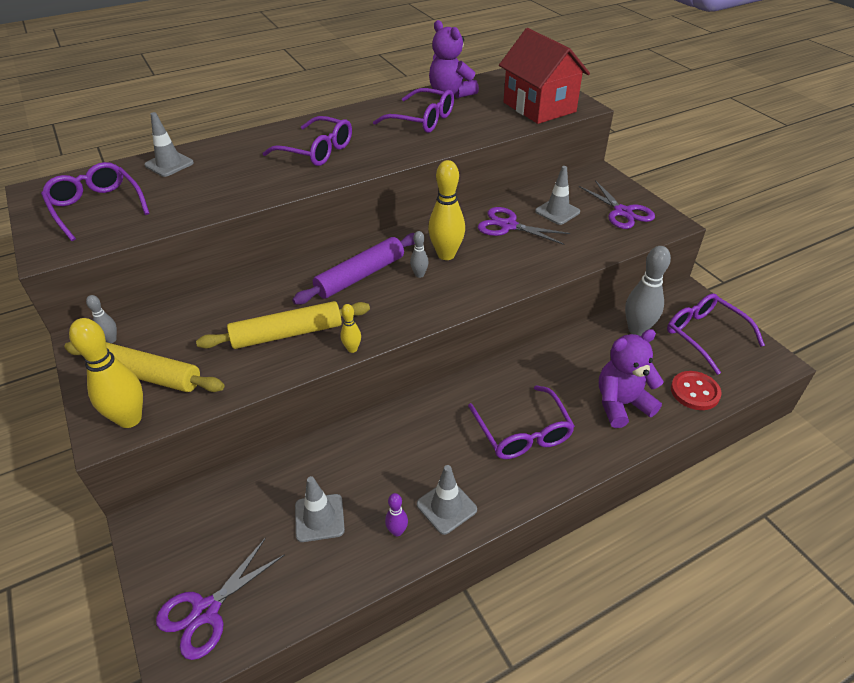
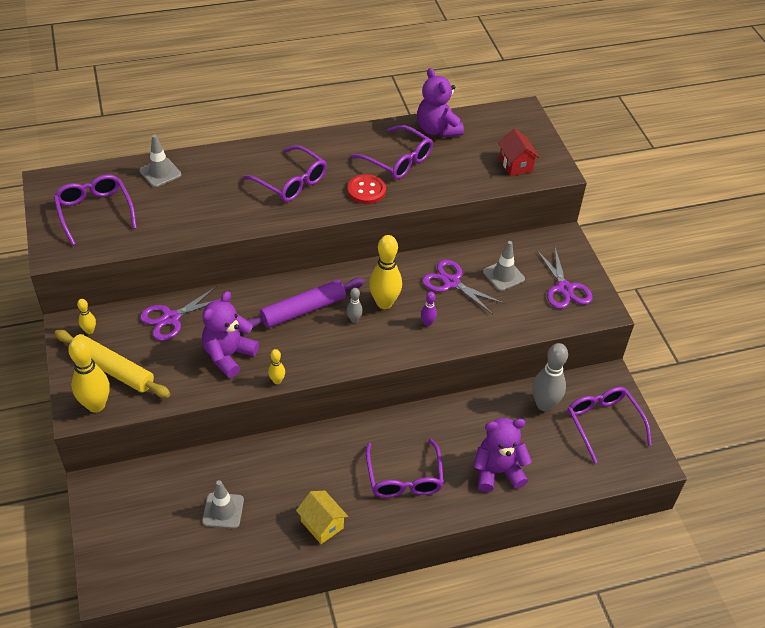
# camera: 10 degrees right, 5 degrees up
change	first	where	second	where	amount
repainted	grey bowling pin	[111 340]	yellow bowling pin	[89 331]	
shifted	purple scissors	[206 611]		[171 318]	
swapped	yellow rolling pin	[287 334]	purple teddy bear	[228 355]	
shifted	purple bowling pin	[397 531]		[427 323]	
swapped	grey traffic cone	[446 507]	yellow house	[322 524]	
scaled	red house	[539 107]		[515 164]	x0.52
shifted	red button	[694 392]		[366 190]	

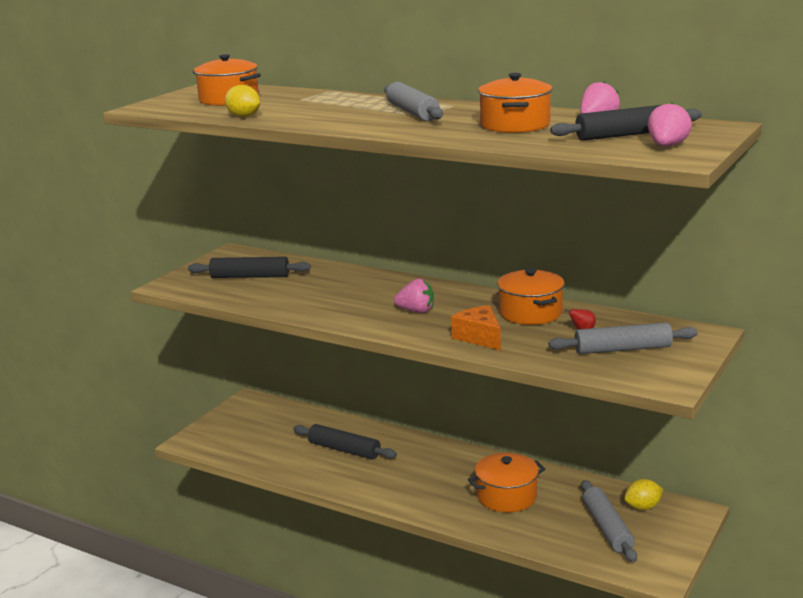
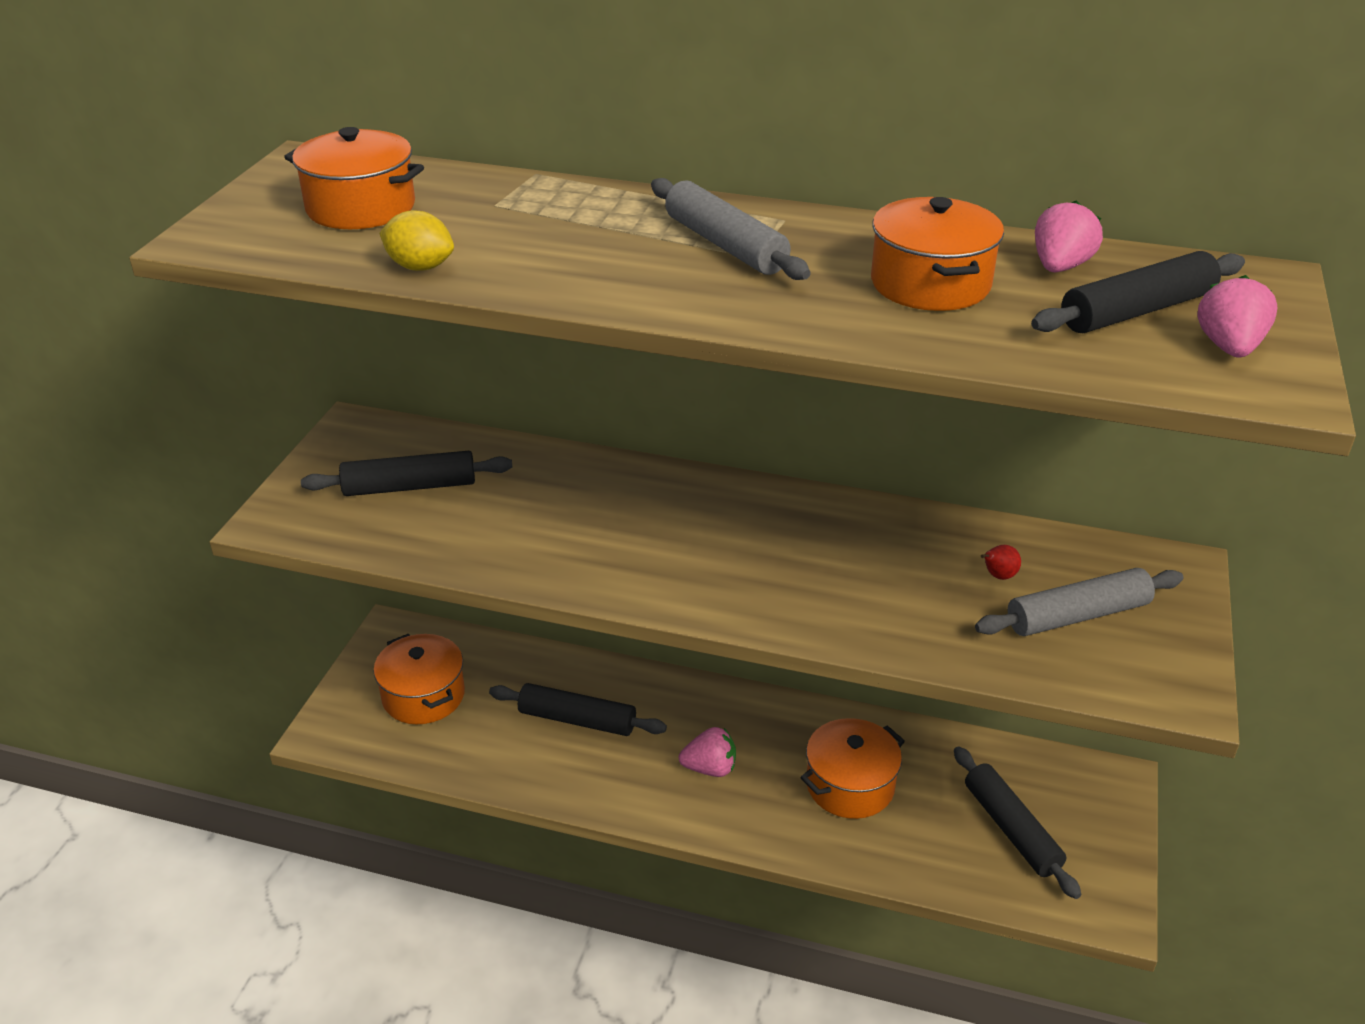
# camera: 15 degrees left, 15 degrees up
change	first	where	second	where	amount
shifted	pink strawberry	[416 311]		[710 768]	
gone	orange cheese	[479 337]			
shifted	orange pot	[530 313]		[423 696]	
repainted	grey rolling pin	[607 528]	black rolling pin	[1011 829]	
gone	yellow lemon	[642 507]			

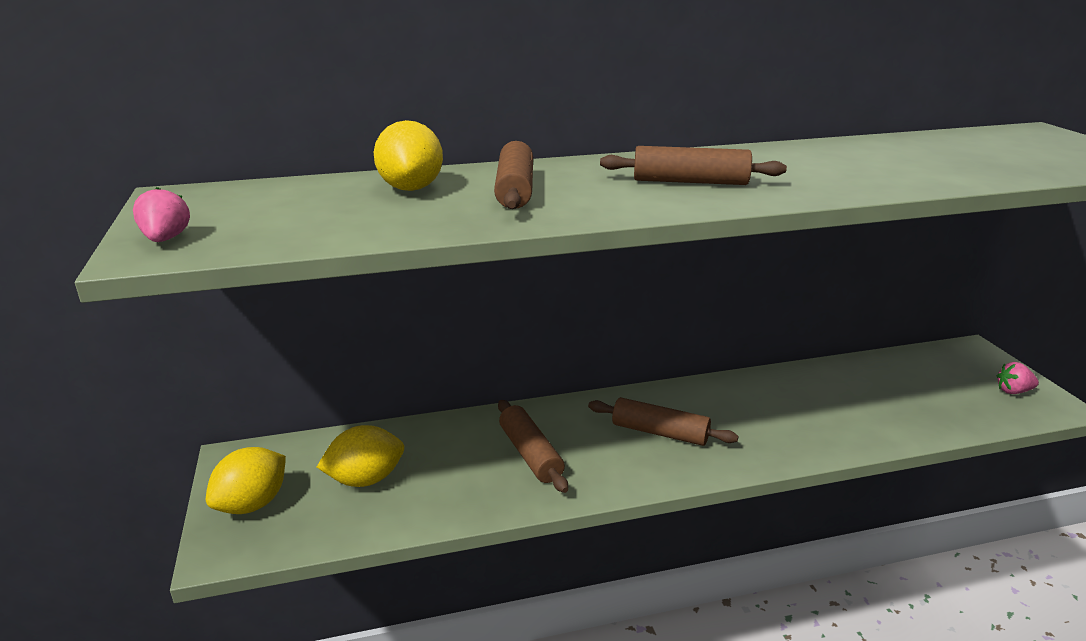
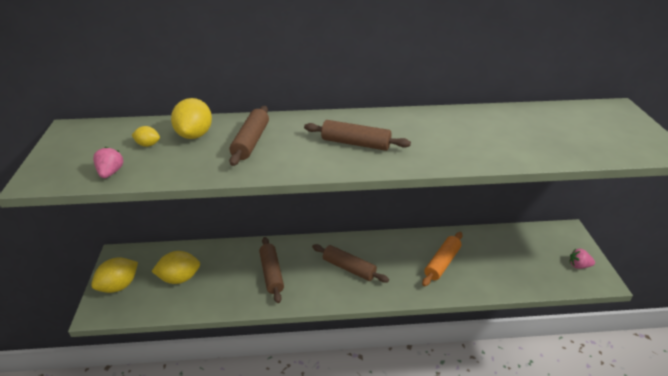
# camera: 10 degrees right, 10 degrees up
change	first	where	second	where	amount
shifted	pink strawberry	[166 239]		[111 172]	
new			yellow lemon	[148 144]	
new			orange rolling pin	[442 263]	

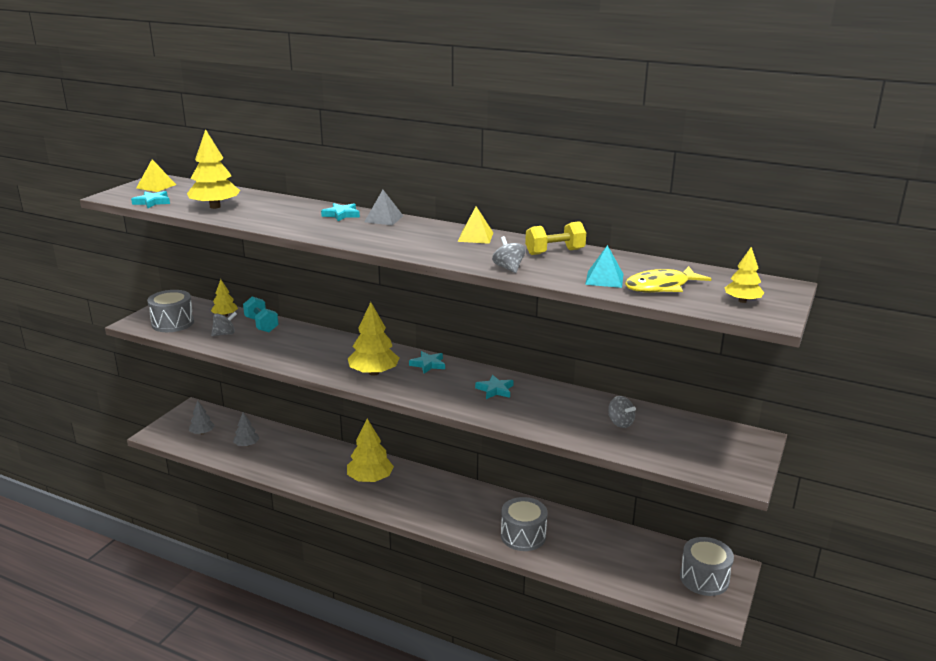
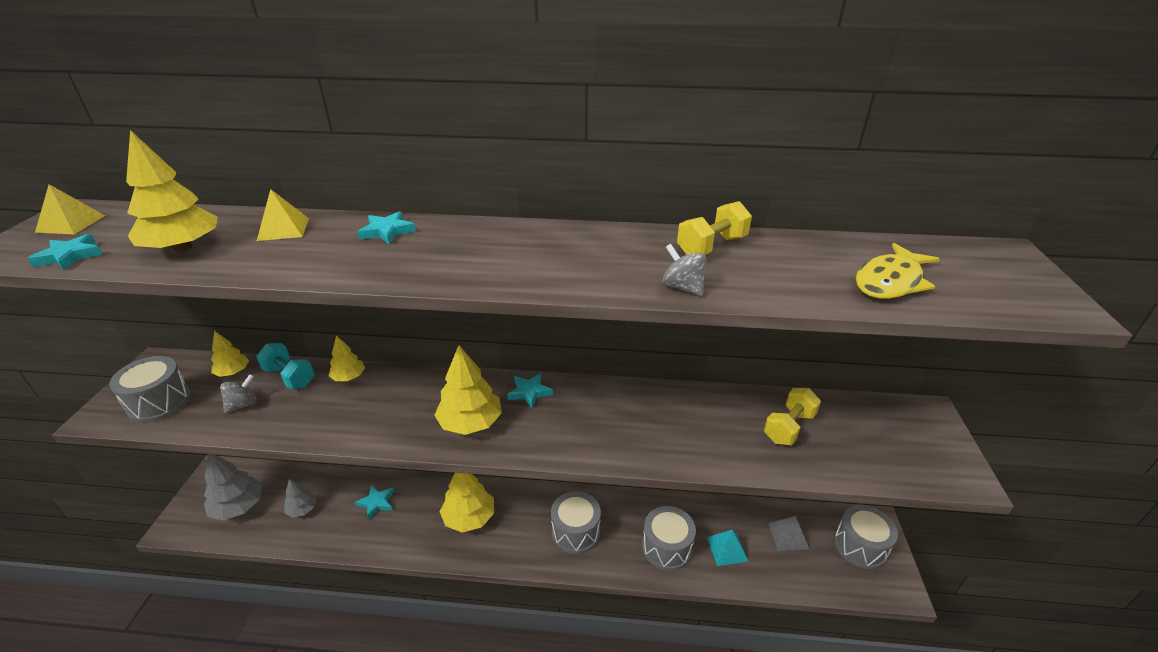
# camera: 20 degrees left, 10 degrees up
change	first	where	second	where	amount
scaled	grey tree	[202 433]		[238 506]	x1.73
shifted	grey pyramid	[384 219]		[788 535]	
shifted	yellow pyramid	[475 237]		[283 229]	
shifted	turquoise star	[495 390]		[377 503]	
shifted	turquoise pyramid	[604 279]		[727 549]	
swapped	grey spinning top	[620 423]	yellow dumbbell	[789 427]	
shifted	yellow tree	[742 301]		[349 377]	
new			grey drum	[575 532]	

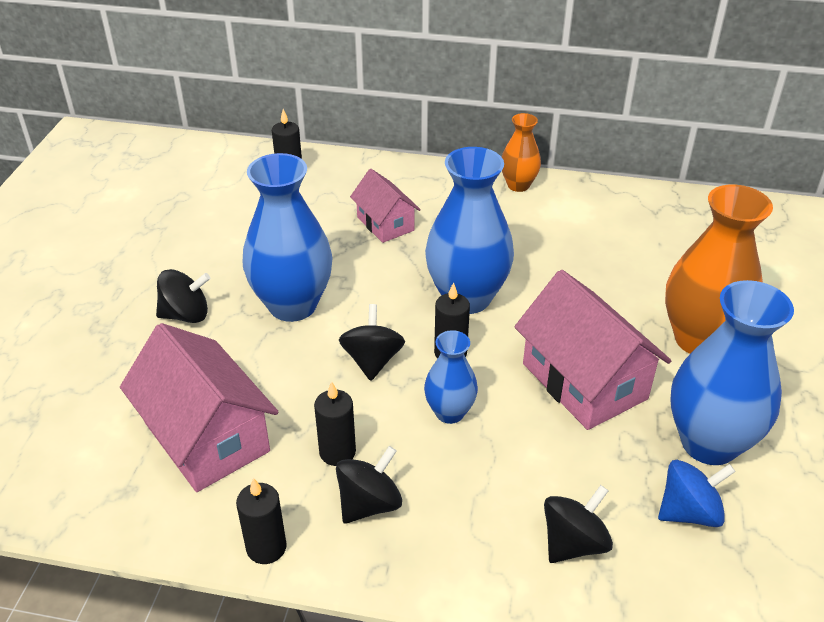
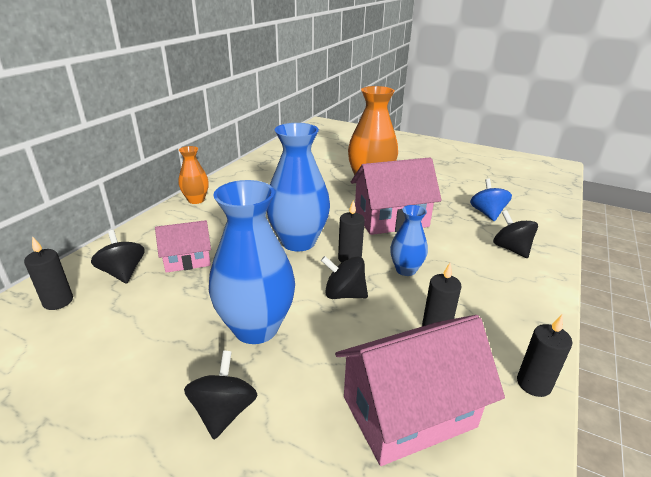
# camera: 75 degrees left, 10 degrees down
change	first	where	second	where	amount
shifted	black spinning top	[369 504]		[123 272]	
gone	blue vase	[709 443]			

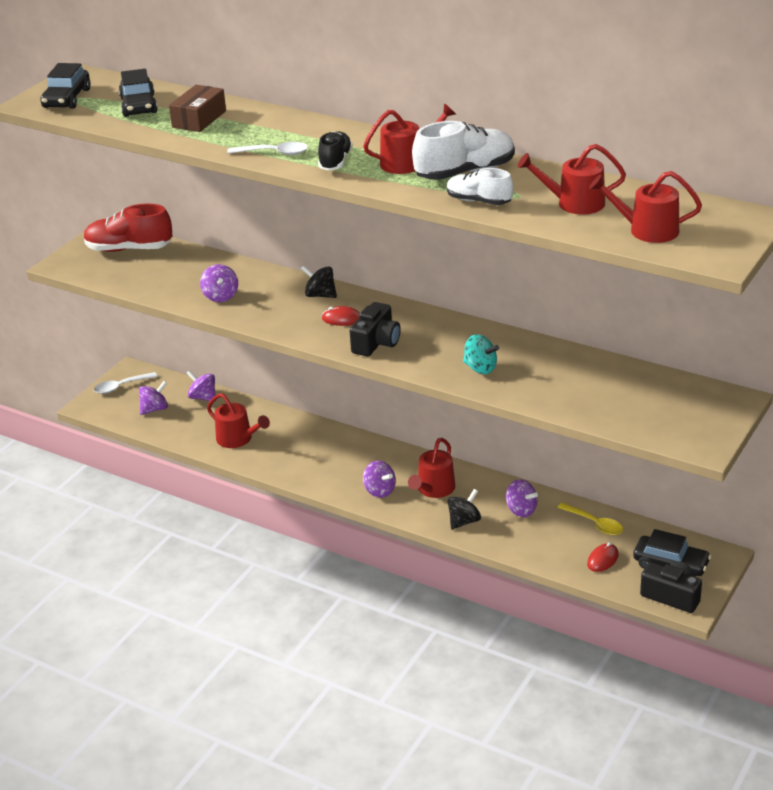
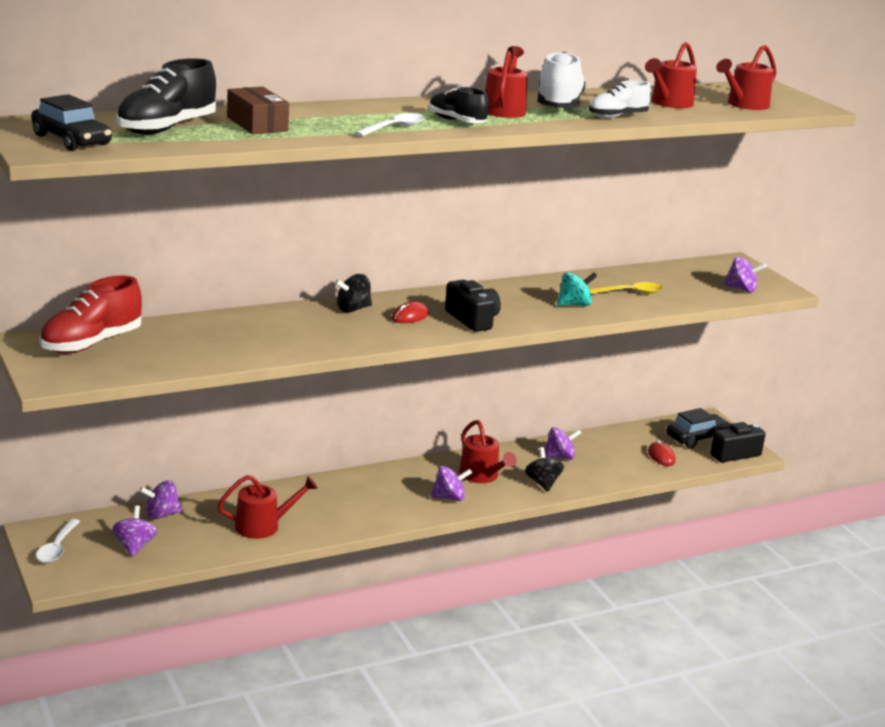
# camera: 60 degrees left, 10 degrees down
change	first	where	second	where	amount
swapped	black car	[139 105]	black shoe	[166 128]	
shifted	purple spinning top	[220 296]		[741 289]	
shifted	yellow spoon	[594 524]		[630 292]	

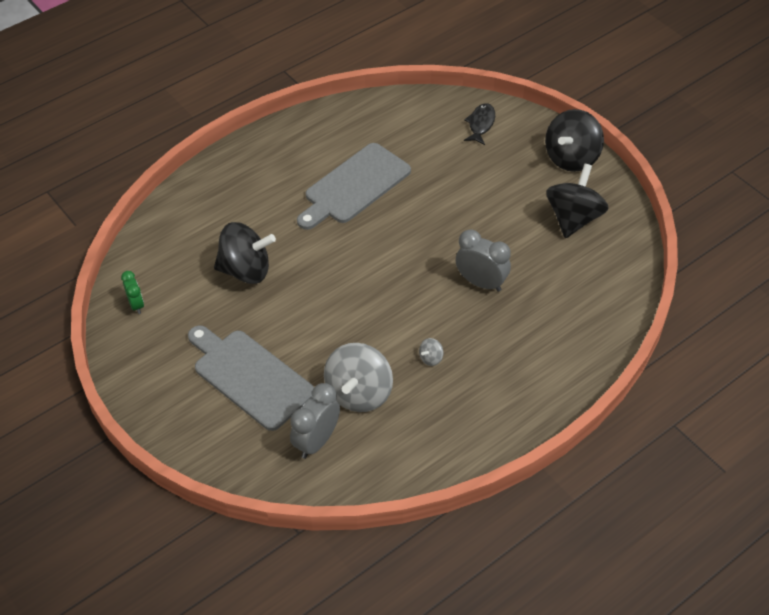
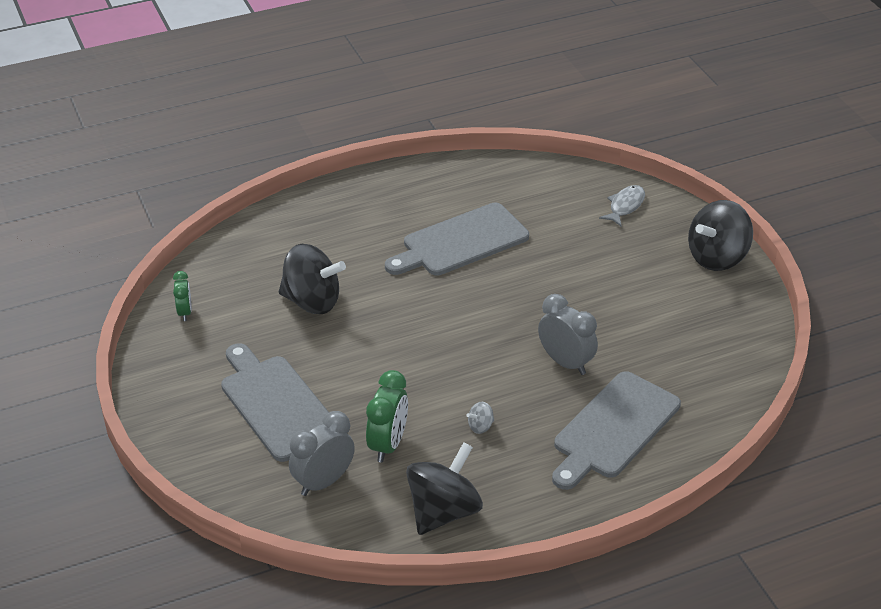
# camera: 15 degrees right, 10 degrees down
change	first	where	second	where	amount
swapped	grey spinning top	[359 393]	green clock	[388 444]	
repainted	black fish	[480 124]	grey fish	[625 206]	
shifted	black spinning top	[573 218]		[443 511]	
new			grey cutting board	[613 429]	

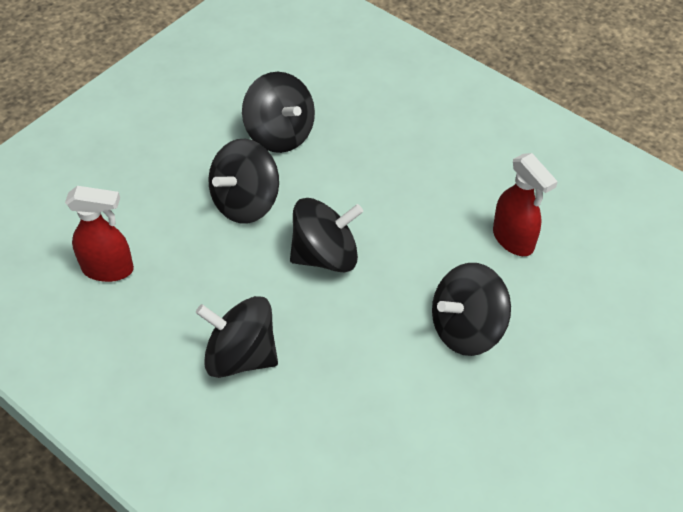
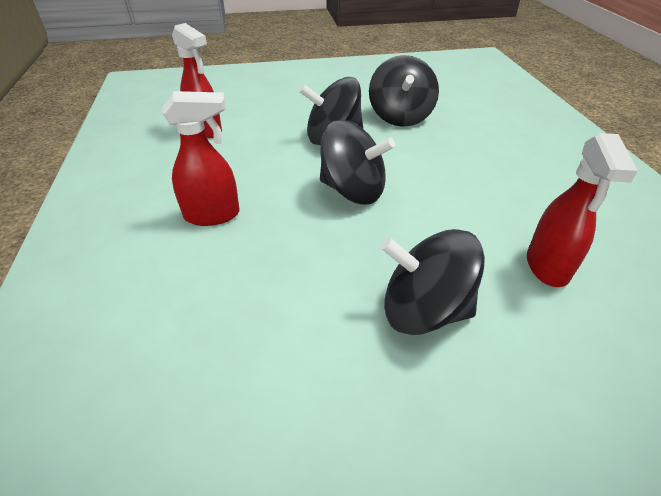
# camera: 40 degrees right, 10 degrees down
change	first	where	second	where	amount
swapped	black spinning top	[241 356]	red spray bottle	[213 215]	

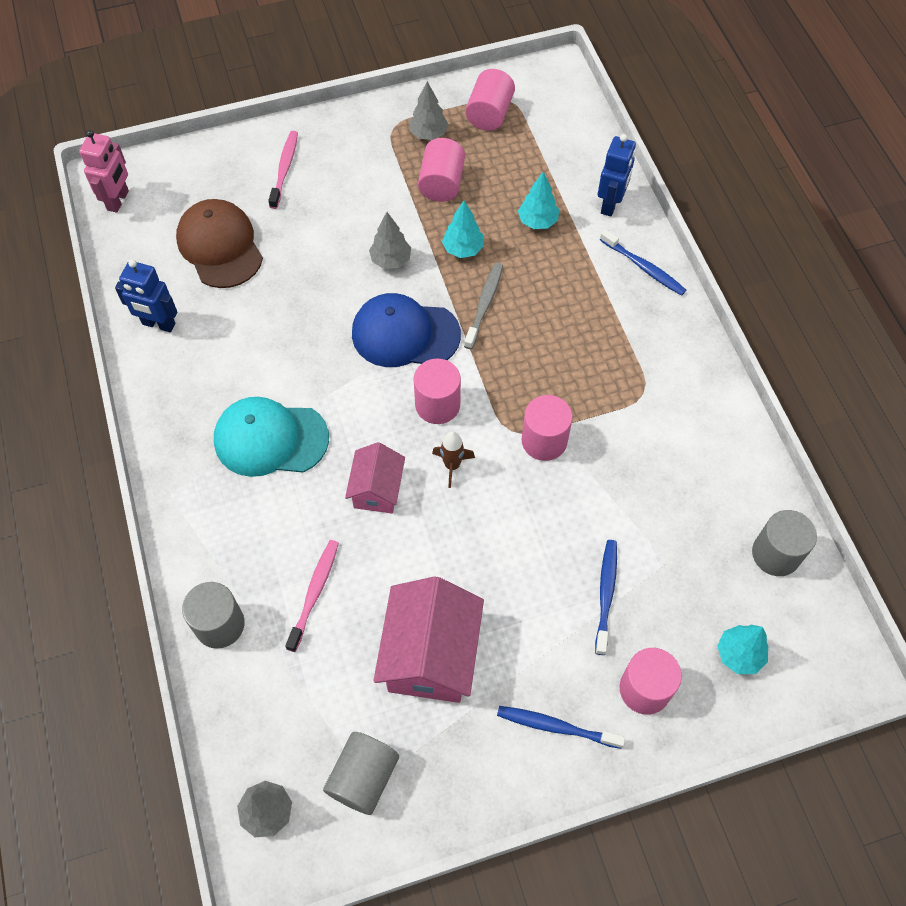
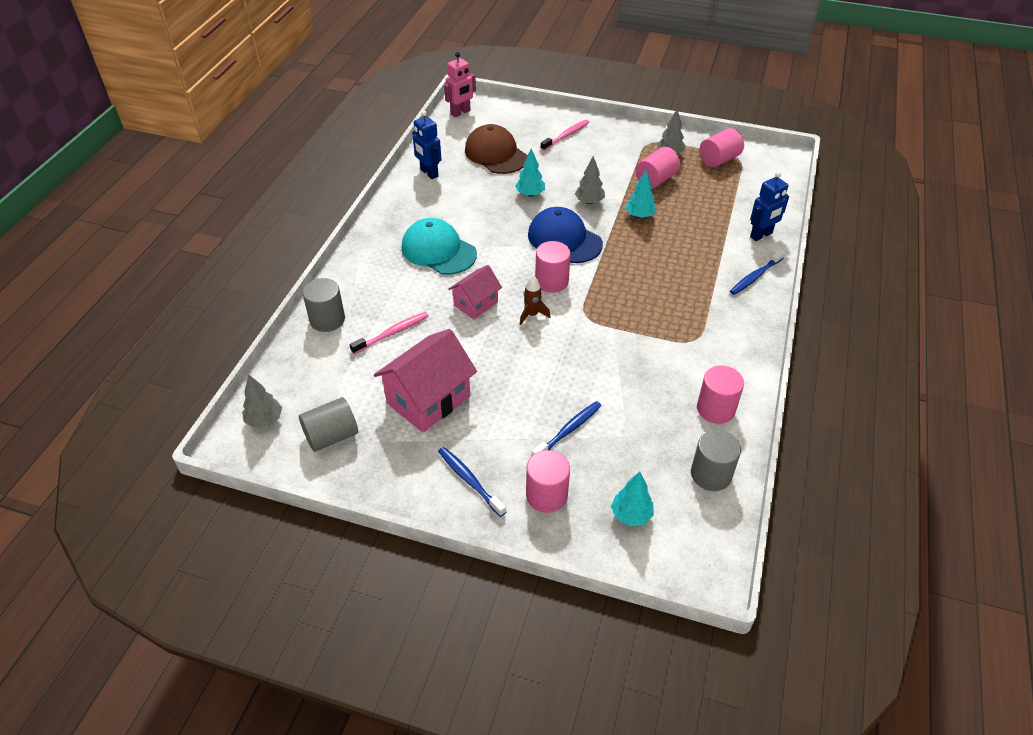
# camera: 35 degrees right, 15 degrees down
change	first	where	second	where	amount
rotated	brown cap	[220 246]		[496 154]	45 degrees counterclockwise
gone	grey toothbrush	[484 304]			
shifted	turquoise tree	[537 221]		[530 194]	
shifted	pink cylinder	[544 441]		[715 409]	
rotated	blue toothbrush	[644 267]		[755 276]	60 degrees clockwise

